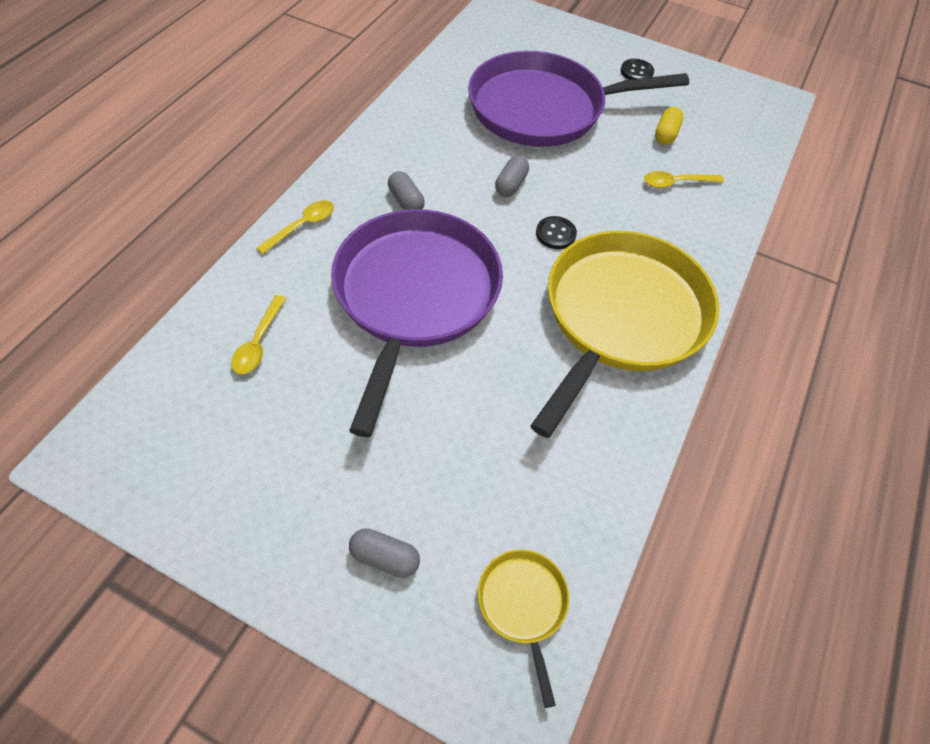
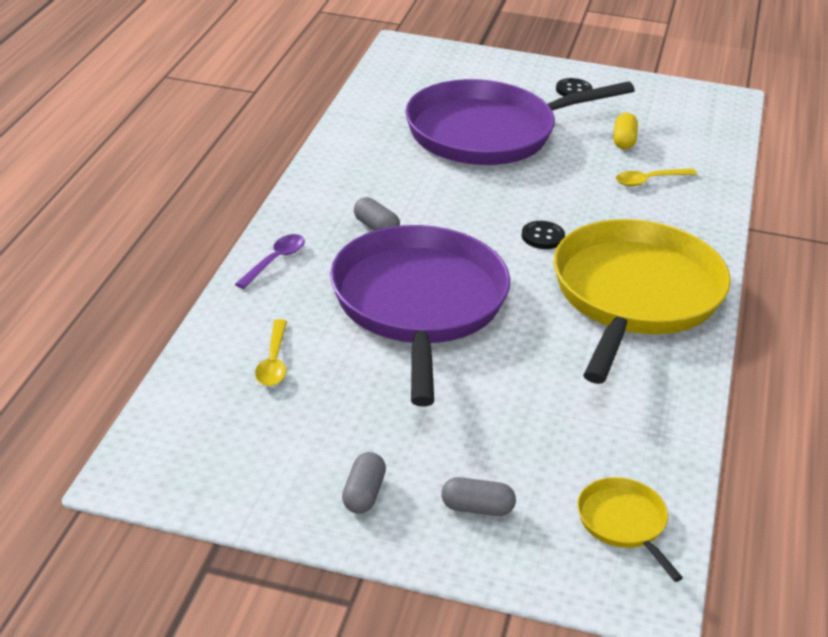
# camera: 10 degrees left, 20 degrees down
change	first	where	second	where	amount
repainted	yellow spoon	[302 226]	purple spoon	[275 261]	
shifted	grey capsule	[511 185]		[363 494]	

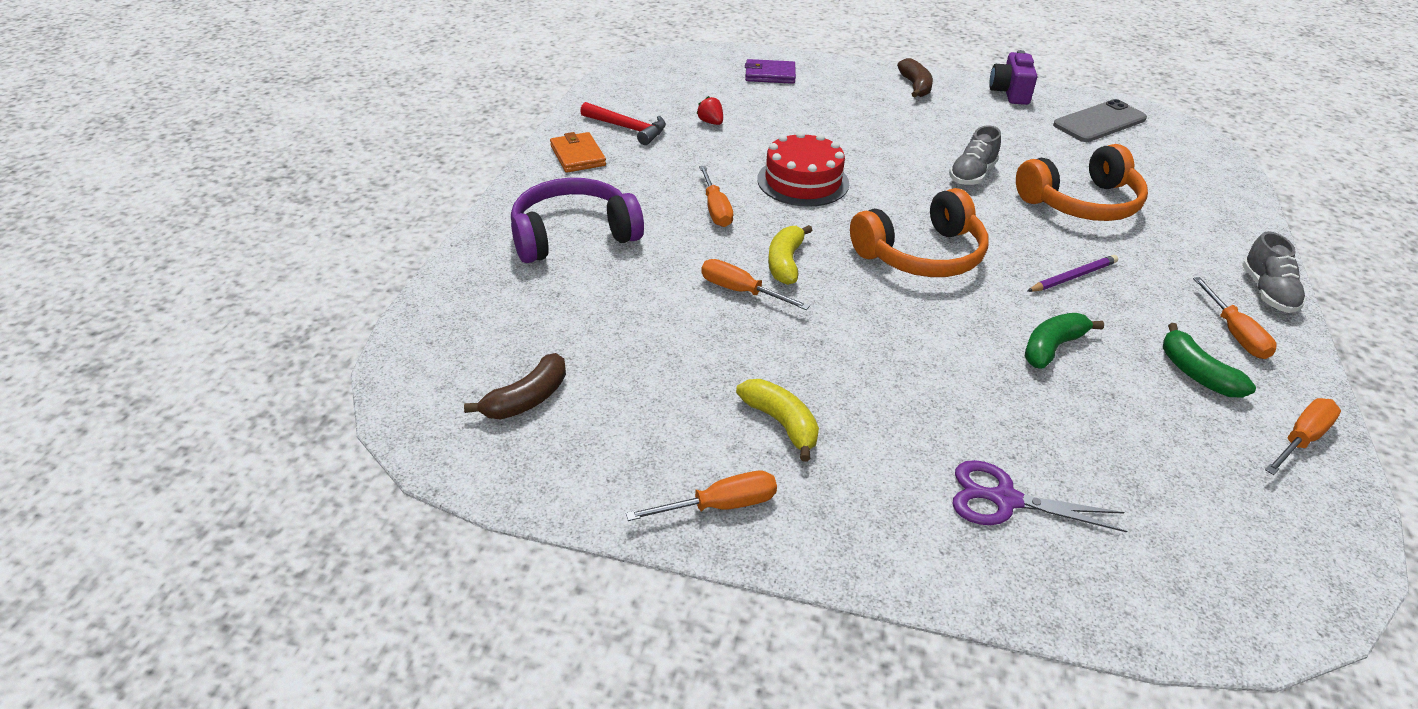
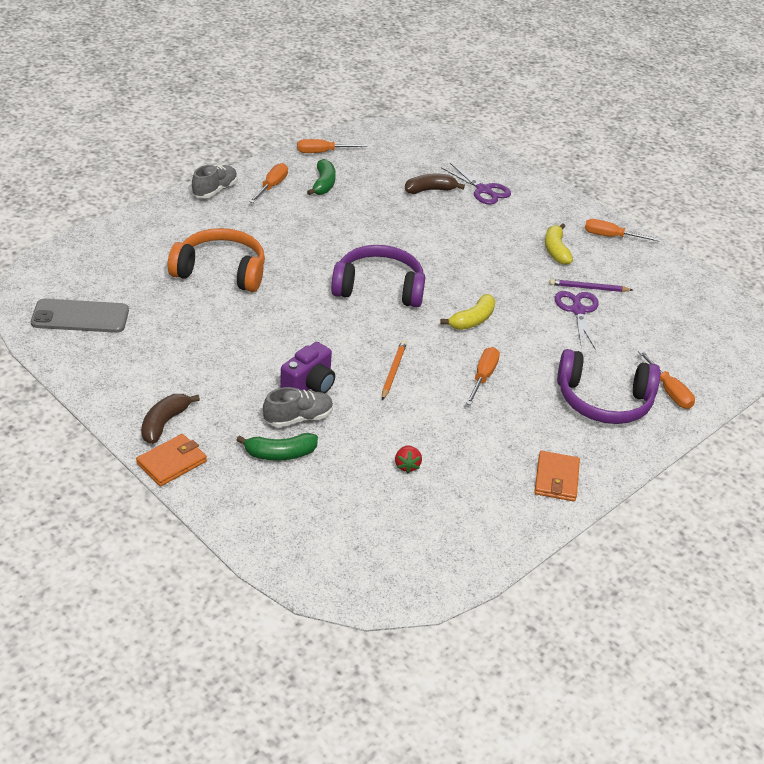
# camera: 150 degrees left, 0 degrees up
change	first	where	second	where	amount
shifted	brown banana	[527 399]		[430 190]	
gone	red hammer	[628 128]			
shifted	orange screwdriver	[740 291]		[669 391]	
gone	purple wallet	[770 75]			
swapped	red cake	[803 181]	orange pencil	[393 371]	
repainted	orange headphones	[921 254]	purple headphones	[379 288]	
shifted	grey shoe	[972 175]		[298 418]	
shifted	purple camera	[1010 93]		[309 385]	
shifted	green banana	[1052 347]		[280 454]	
shifted	purple pencil	[1073 277]		[588 288]	
new			orange wallet	[172 462]	
new			purple scissors	[578 311]	

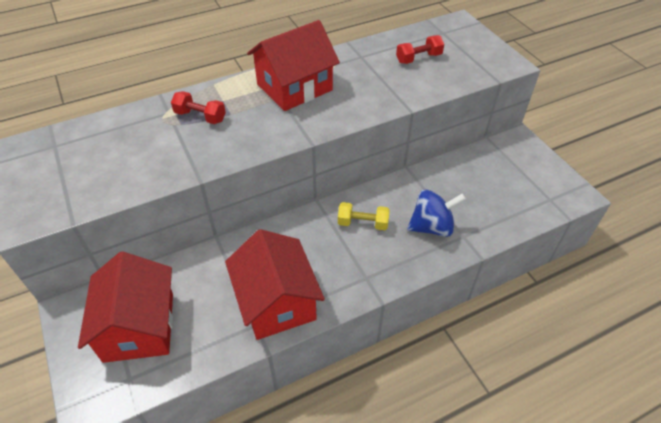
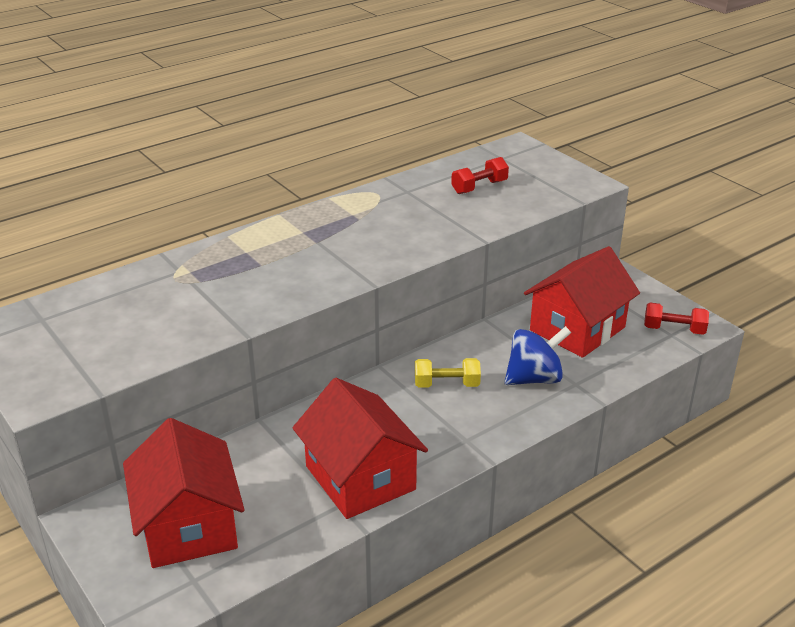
# camera: 10 degrees left, 15 degrees down
change	first	where	second	where	amount
shifted	red dumbbell	[200 116]		[674 329]	
shifted	red house	[294 87]		[577 329]	

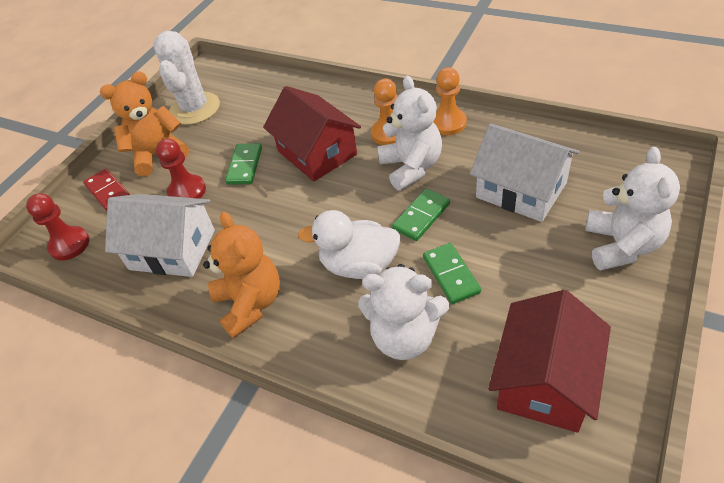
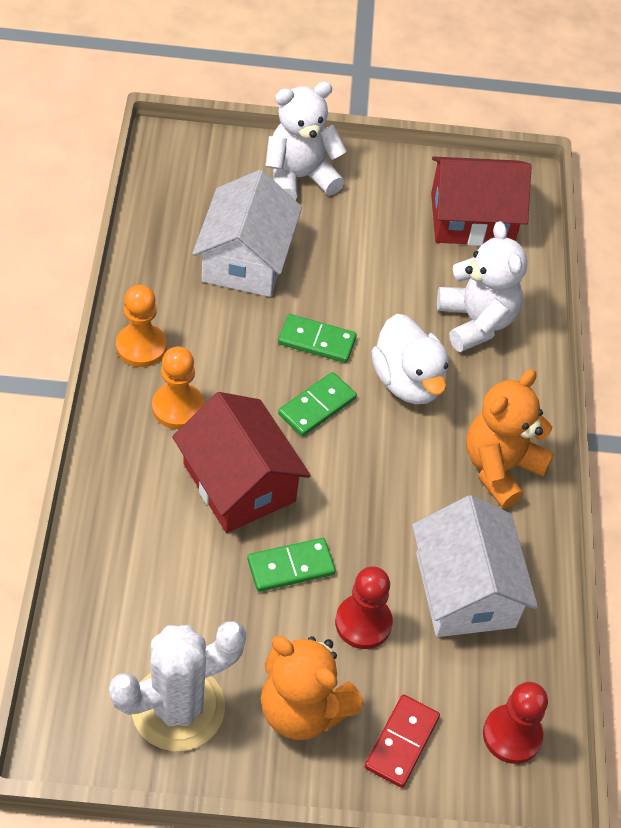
# camera: 125 degrees left, 5 degrees up
change	first	where	second	where	amount
rotated	red house	[317 153]		[239 482]	60 degrees counterclockwise
gone	white teddy bear	[411 167]			
shifted	green domino	[451 275]		[317 406]	

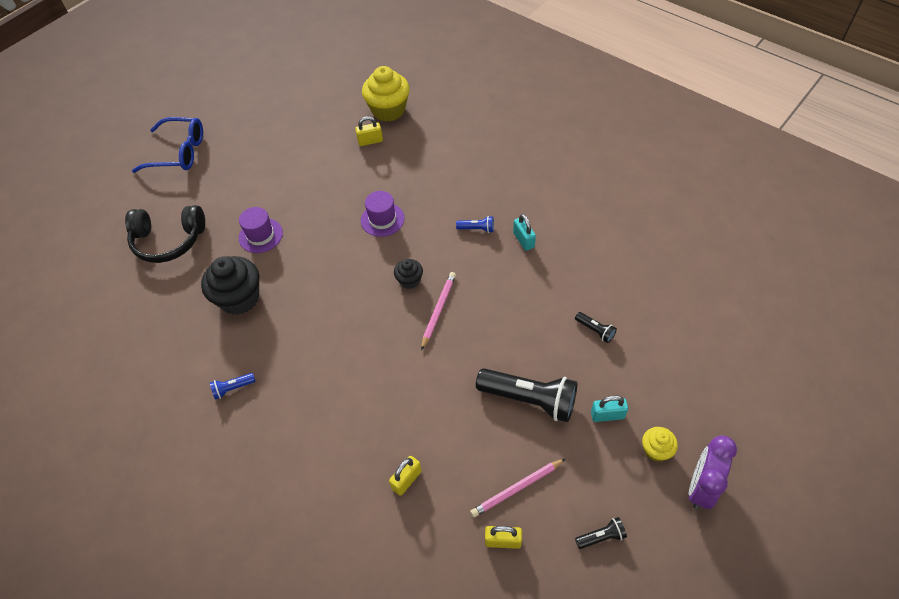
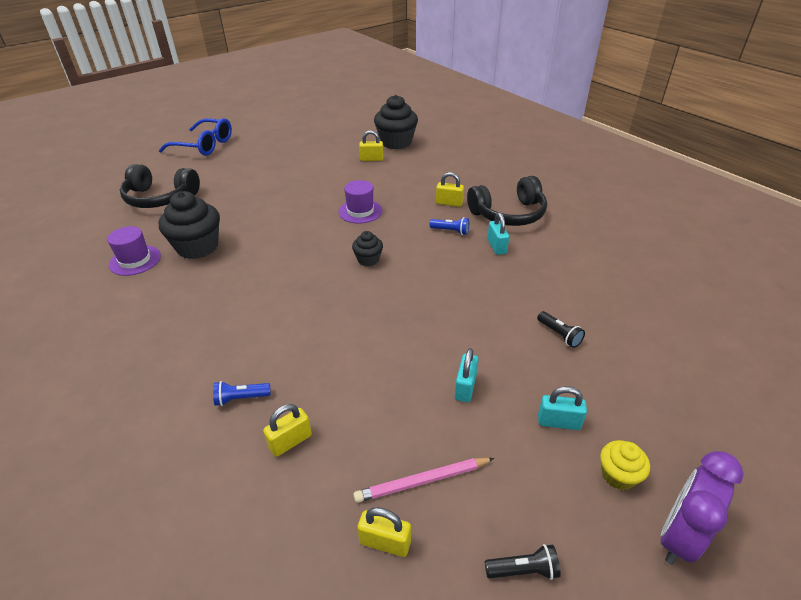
# camera: 10 degrees right, 15 degrees down
change	first	where	second	where	amount
shifted	blue flashlight	[233 388]		[241 398]	
shifted	purple hat	[260 235]		[135 260]	
repainted	yellow cupcake	[388 110]	black cupcake	[396 142]	
gone	pink pencil	[438 310]			
swapped	black flashlight	[529 399]	turquoise padlock	[465 387]	
new			yellow padlock	[449 203]	
new			black headphones	[508 214]	

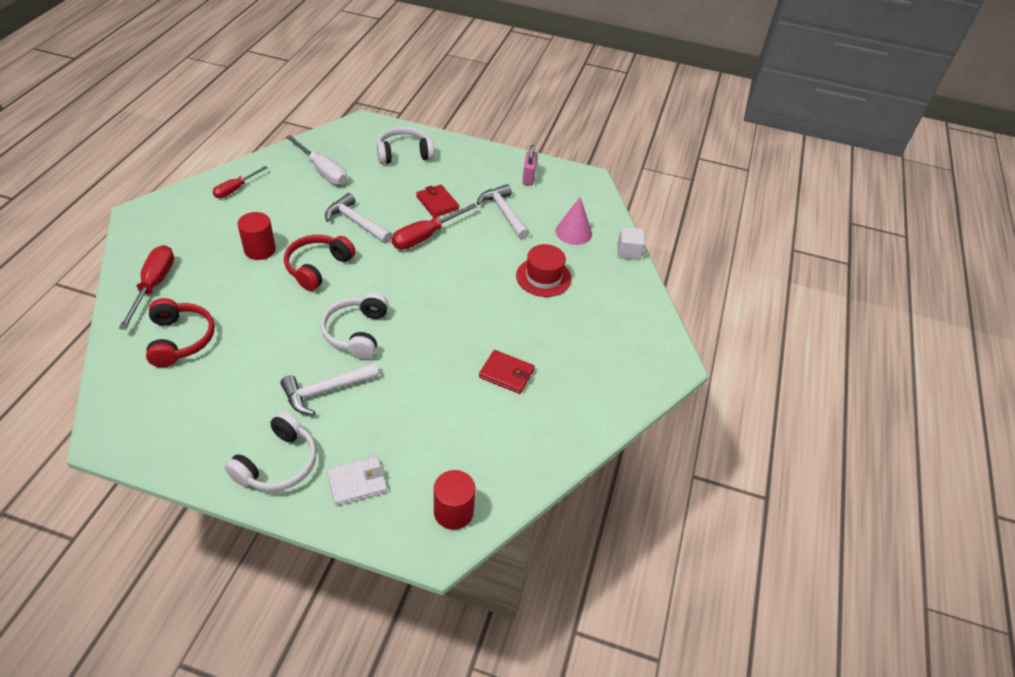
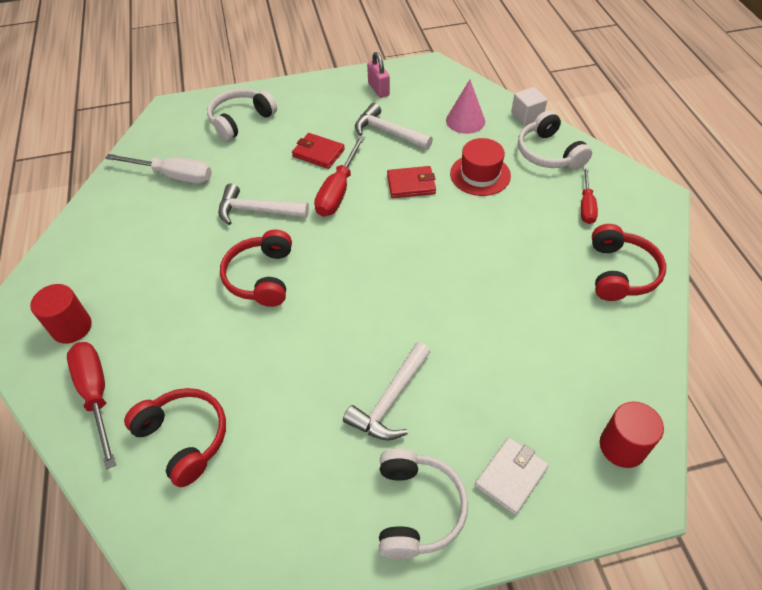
# camera: 25 degrees left, 5 degrees up
change	first	where	second	where	amount
shifted	red screwdriver	[235 189]		[586 205]	
shifted	red cylinder	[260 250]		[72 327]	
shifted	white headphones	[356 332]		[548 153]	
shifted	red wallet	[506 373]		[411 184]	
new			red headphones	[620 272]	

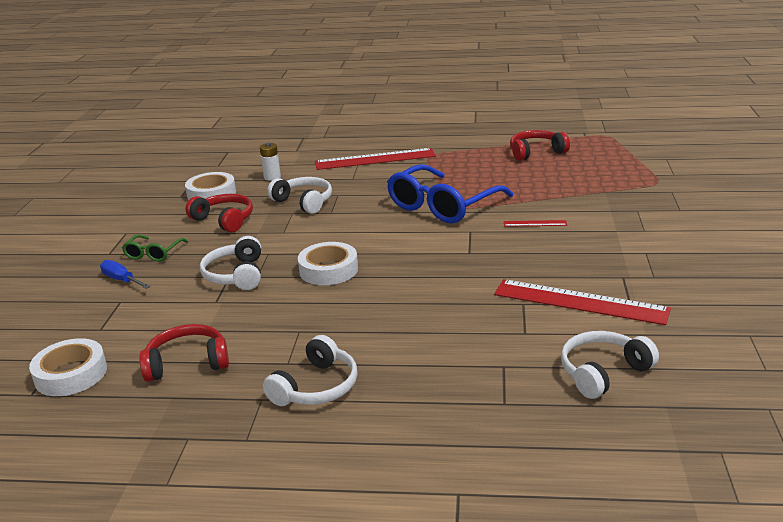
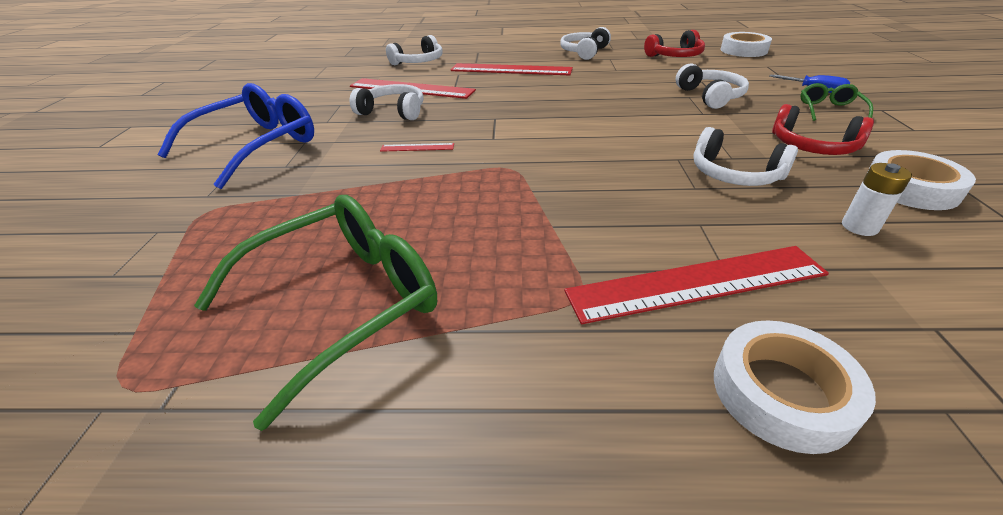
# camera: 175 degrees right, 10 degrees up
change	first	where	second	where	amount
shifted	white tape	[328 270]		[781 392]	
shifted	blue glasses	[442 206]		[256 146]	
swapped	red headphones	[536 152]	green glasses	[342 303]	
new			white headphones	[393 112]	
new			red ruler	[511 70]	

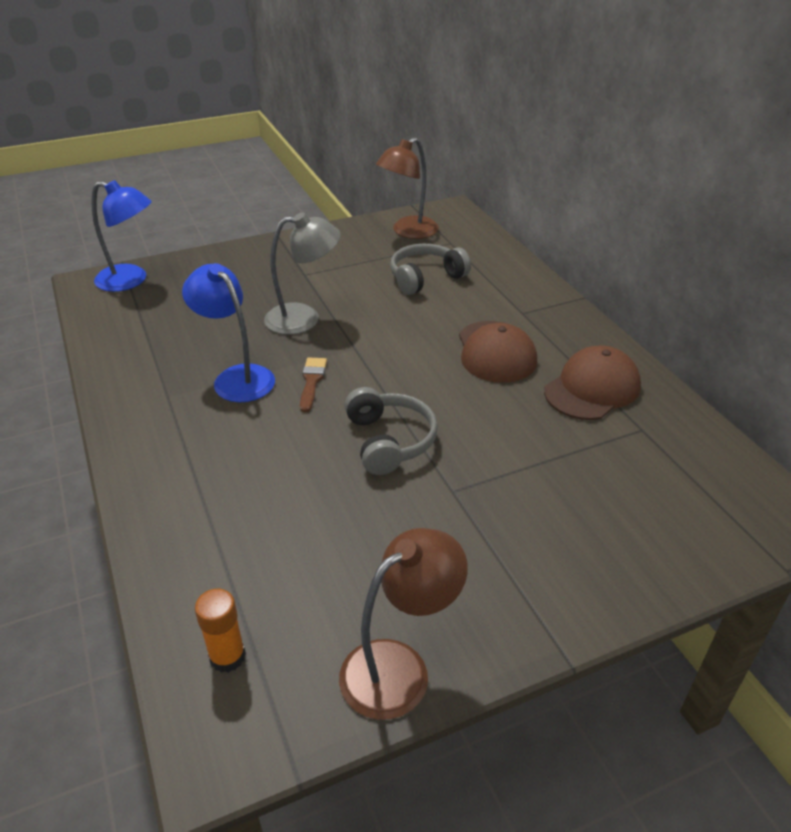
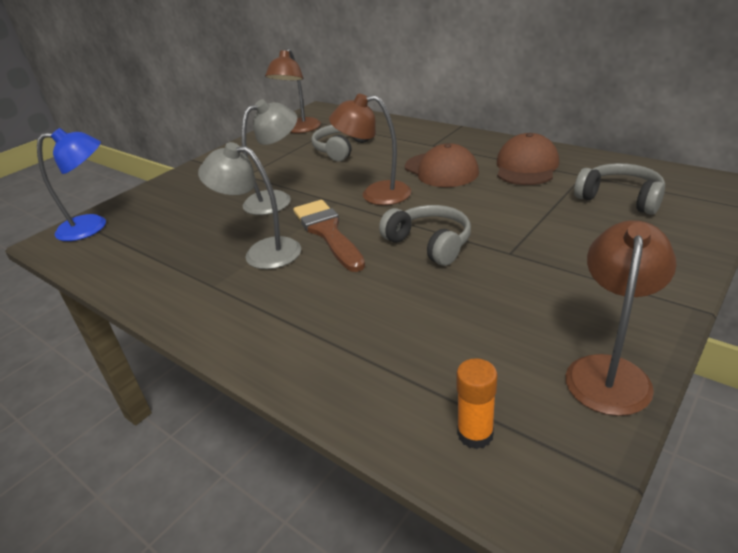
# camera: 25 degrees left, 5 degrees down
change	first	where	second	where	amount
repainted	blue lamp	[237 377]	grey lamp	[262 252]	
scaled	brown brush	[312 381]		[327 232]	x1.85
new			brown lamp	[375 194]	
new			grey headphones	[620 198]	

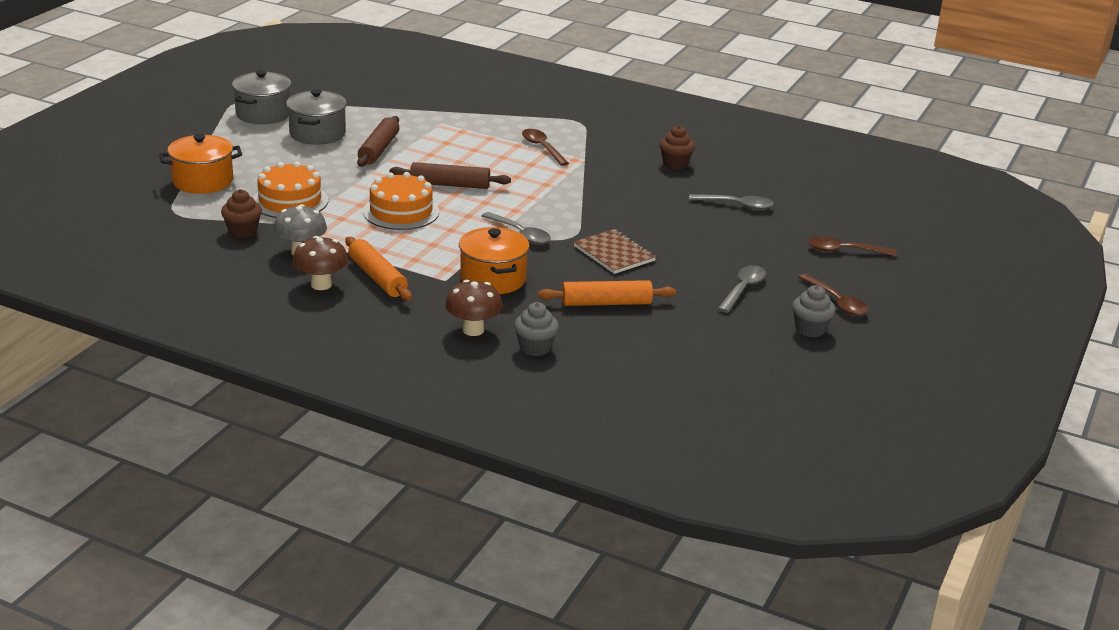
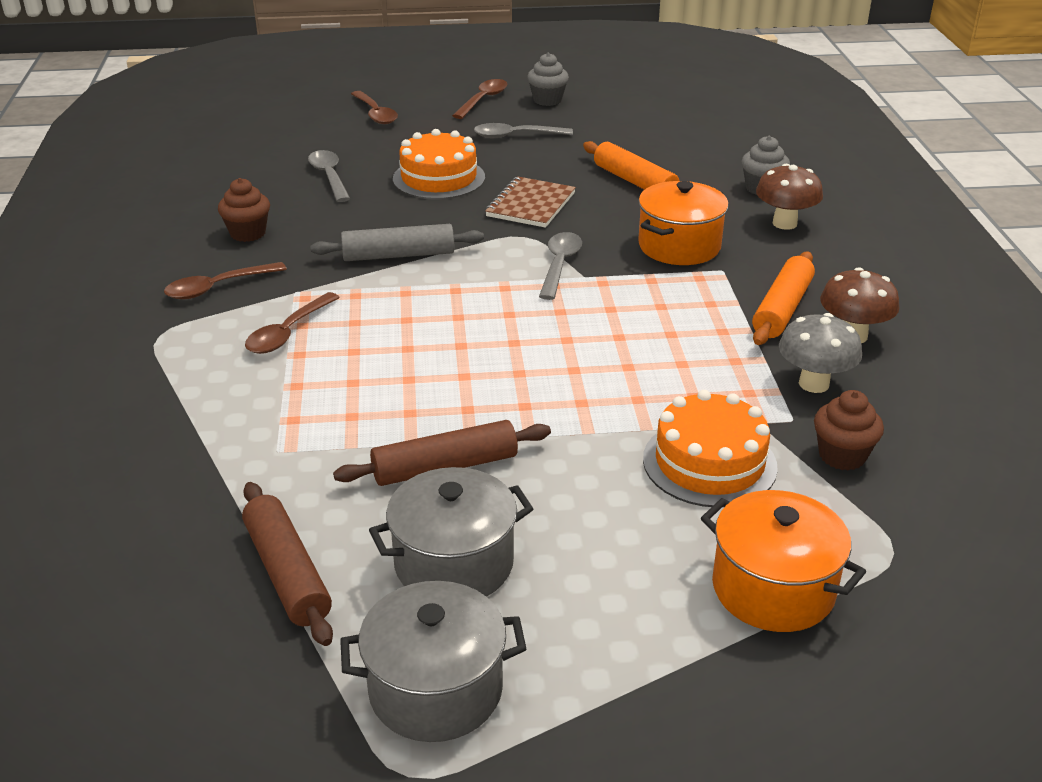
# camera: 120 degrees left, 5 degrees up
change	first	where	second	where	amount
shifted	orange cake	[401 212]		[439 178]	
shifted	brown rolling pin	[450 185]		[288 573]	
new			brown spoon	[217 287]	
new			grey rolling pin	[398 255]	

